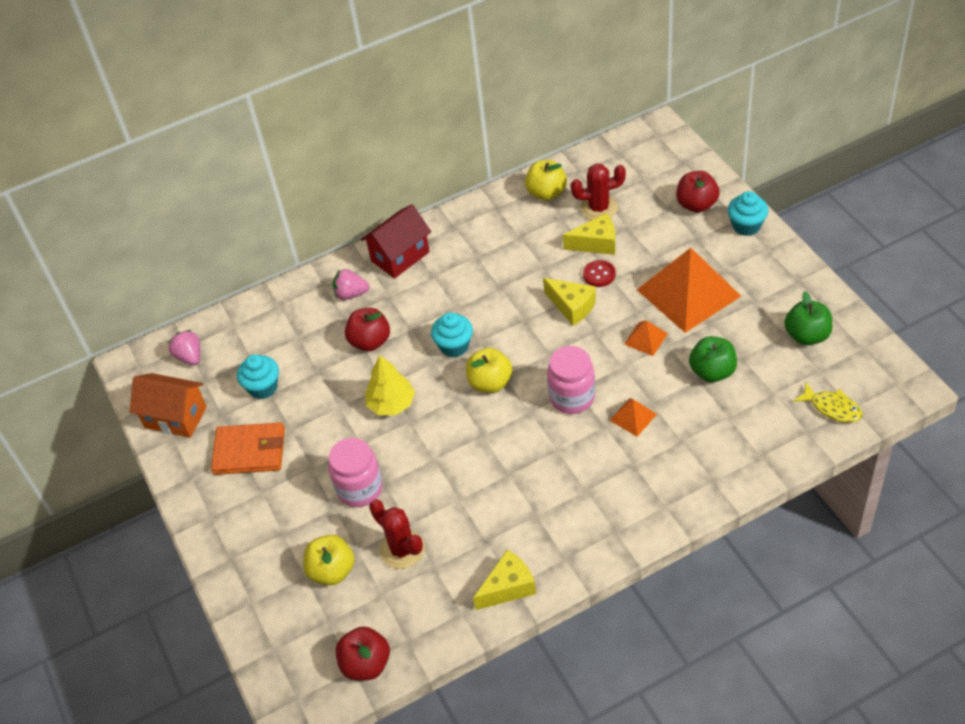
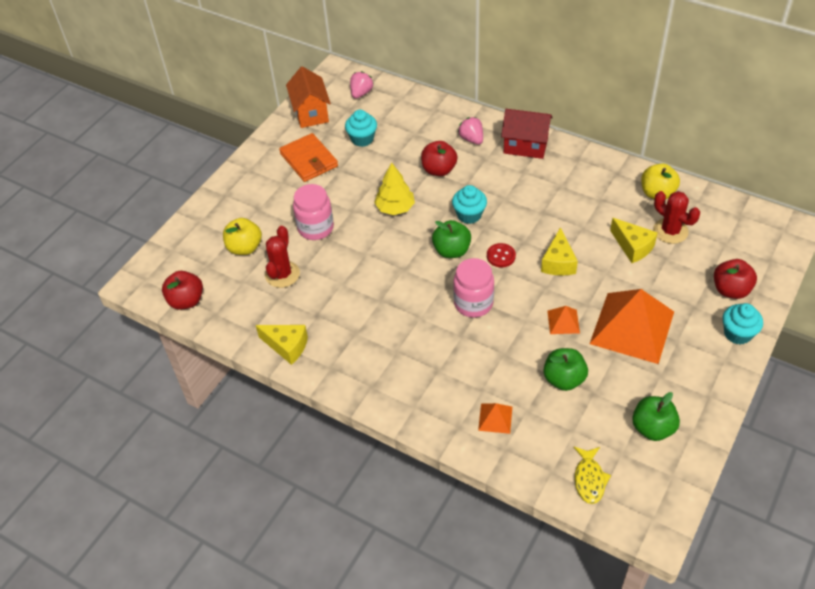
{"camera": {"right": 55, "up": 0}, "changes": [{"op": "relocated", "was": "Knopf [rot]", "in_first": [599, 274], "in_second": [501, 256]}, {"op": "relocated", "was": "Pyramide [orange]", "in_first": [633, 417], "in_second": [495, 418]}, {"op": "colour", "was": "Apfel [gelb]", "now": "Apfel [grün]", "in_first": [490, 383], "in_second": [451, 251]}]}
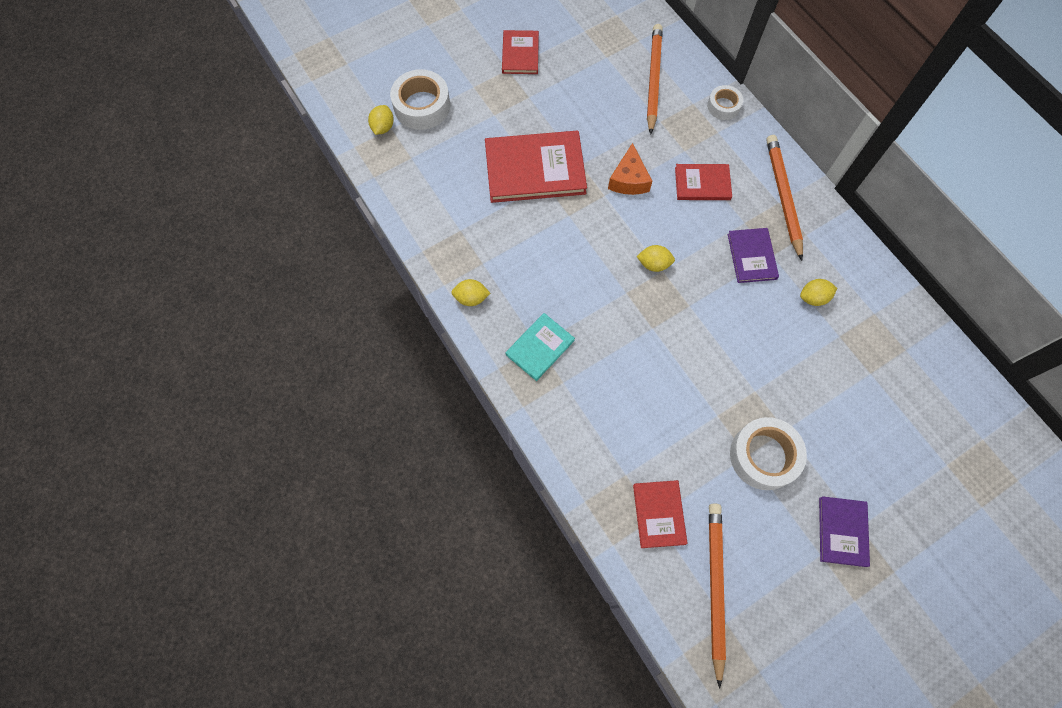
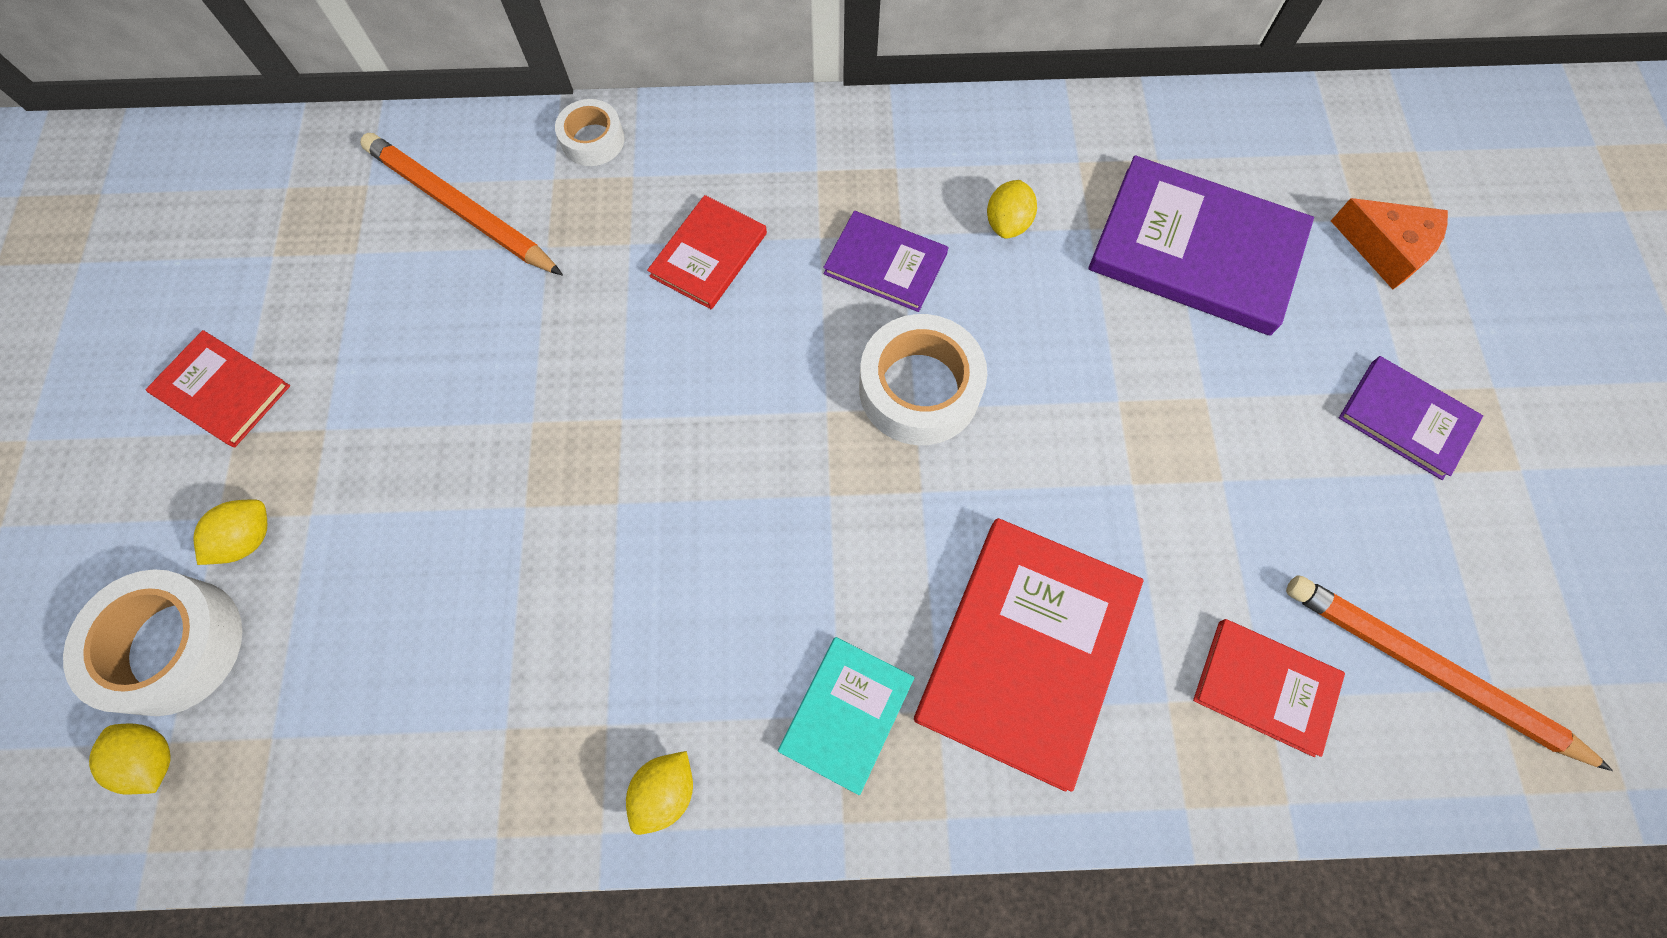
{"camera": {"right": -60, "up": 0}, "changes": [{"op": "missing", "was": "Bleistift [orange]", "in_first": [783, 196]}, {"op": "appeared", "now": "Buch [lila]", "in_second": [1196, 250]}, {"op": "relocated", "was": "Buch [rot]", "in_first": [535, 169], "in_second": [1027, 651]}, {"op": "relocated", "was": "Käse [orange]", "in_first": [629, 179], "in_second": [1385, 249]}, {"op": "relocated", "was": "Zitrone [gelb]", "in_first": [654, 264], "in_second": [248, 539]}, {"op": "relocated", "was": "Klebeband [weiß]", "in_first": [763, 456], "in_second": [919, 389]}, {"op": "spun", "was": "Buch [türkis]", "in_first": [540, 347], "in_second": [846, 714], "clockwise": 45}]}
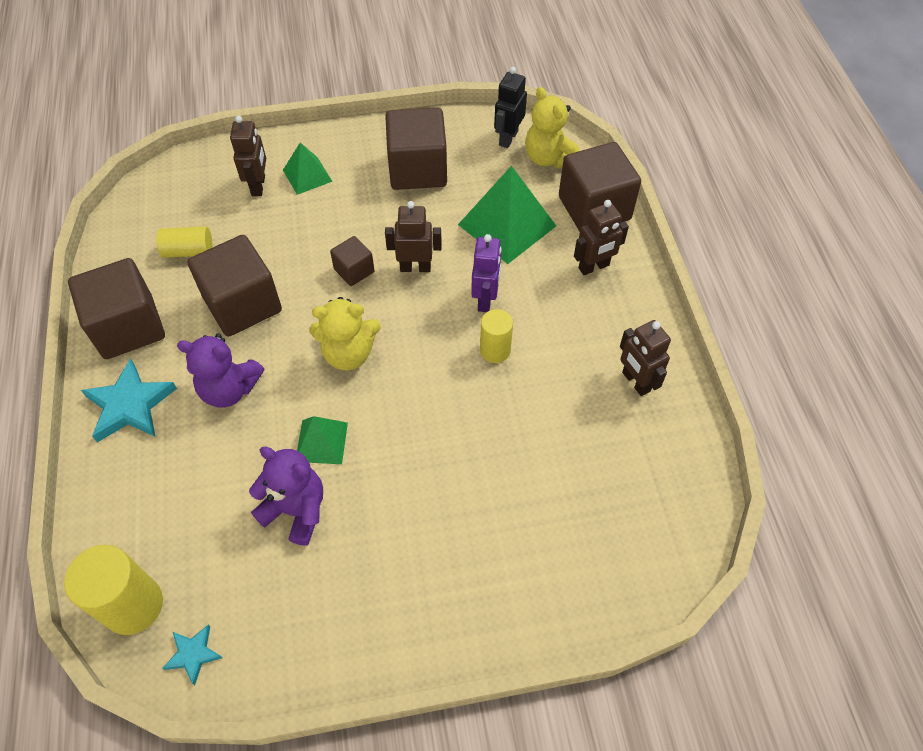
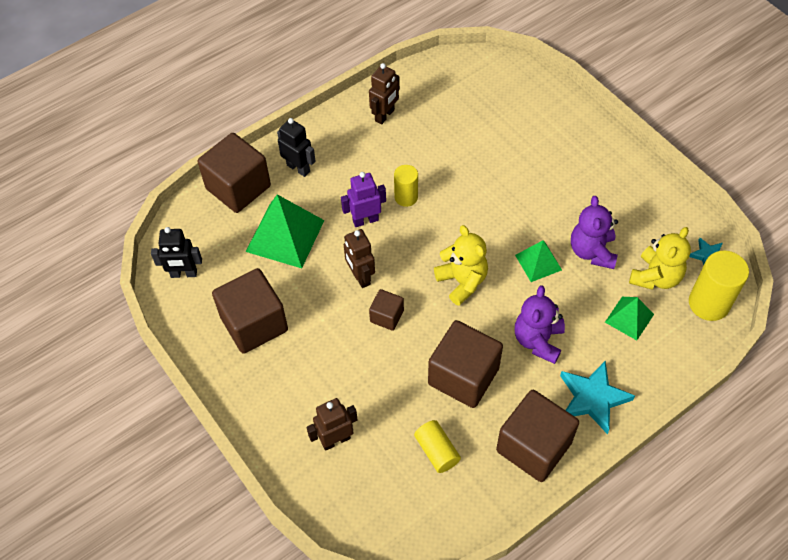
{"camera": {"right": -115, "up": 0}, "changes": [{"op": "relocated", "was": "Pyramide [grün]", "in_first": [307, 175], "in_second": [629, 318]}, {"op": "relocated", "was": "Teddybär [gelb]", "in_first": [549, 158], "in_second": [655, 277]}, {"op": "colour", "was": "Roboter [braun]", "now": "Roboter [schwarz]", "in_first": [594, 267], "in_second": [298, 168]}, {"op": "spun", "was": "Teddybär [lila]", "in_first": [229, 389], "in_second": [538, 340], "clockwise": -150}]}
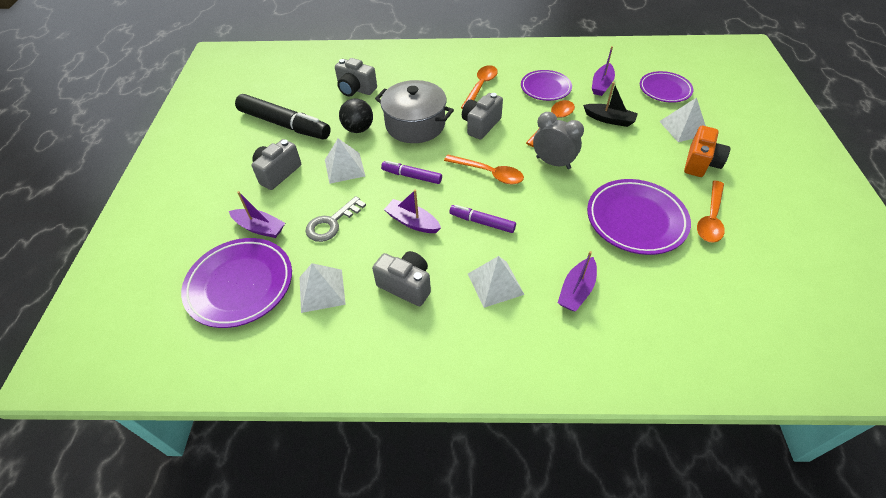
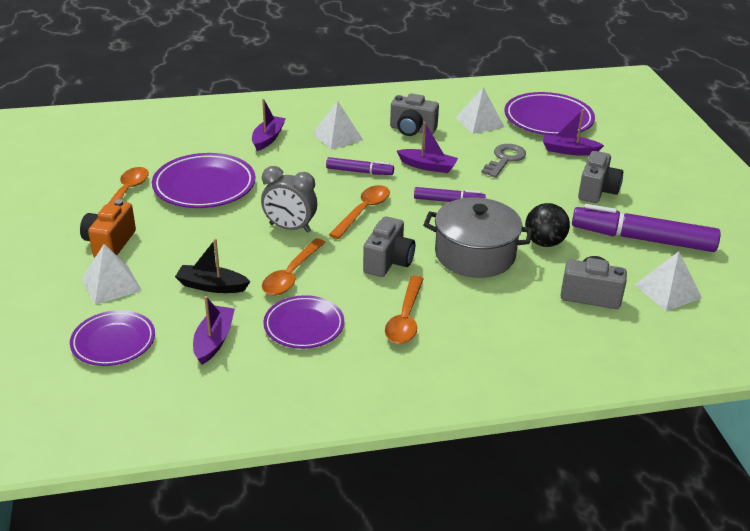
{"camera": {"right": 165, "up": -15}, "changes": [{"op": "relocated", "was": "Pyramide [weiß]", "in_first": [344, 167], "in_second": [668, 291]}, {"op": "colour", "was": "Filzstift [schwarz]", "now": "Filzstift [lila]", "in_first": [284, 124], "in_second": [642, 239]}, {"op": "spun", "was": "Löffel [orange]", "in_first": [489, 173], "in_second": [363, 211], "clockwise": 105}]}
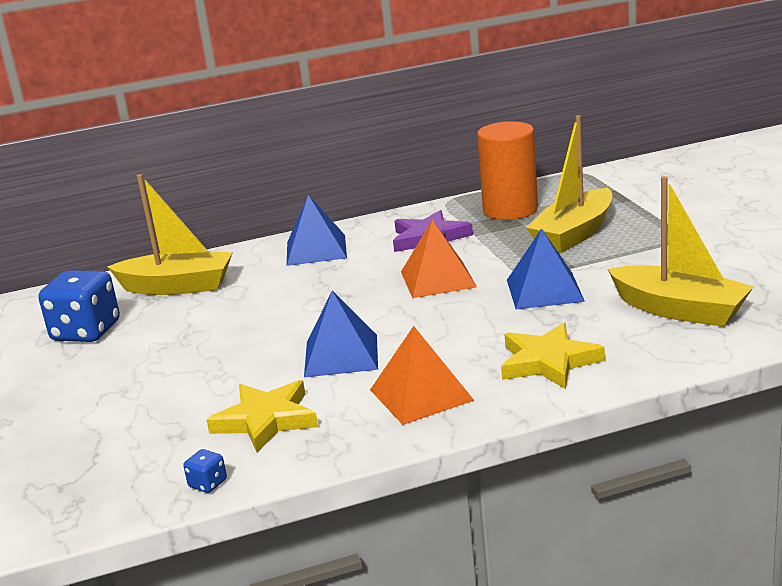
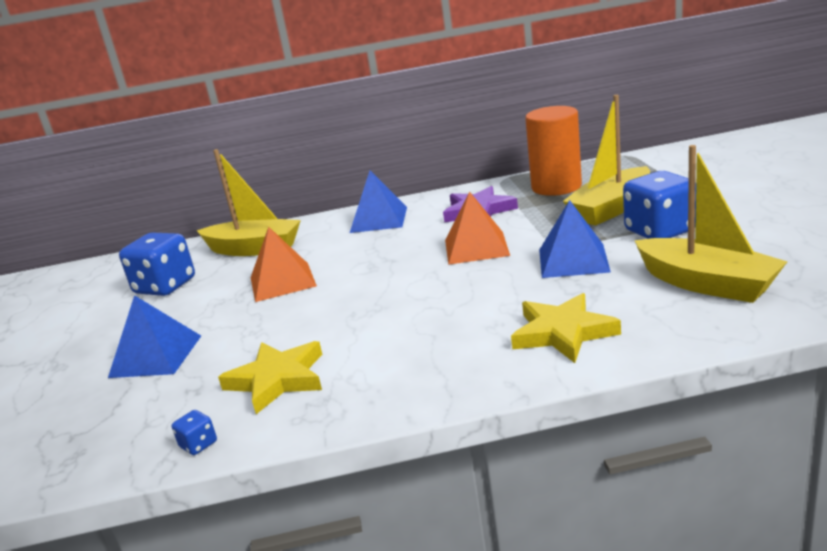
{"camera": {"right": 10, "up": 0}, "changes": [{"op": "appeared", "now": "Spielwürfel [blau]", "in_second": [659, 231]}, {"op": "relocated", "was": "Pyramide [blau]", "in_first": [341, 355], "in_second": [156, 356]}, {"op": "relocated", "was": "Pyramide [orange]", "in_first": [421, 395], "in_second": [282, 281]}]}
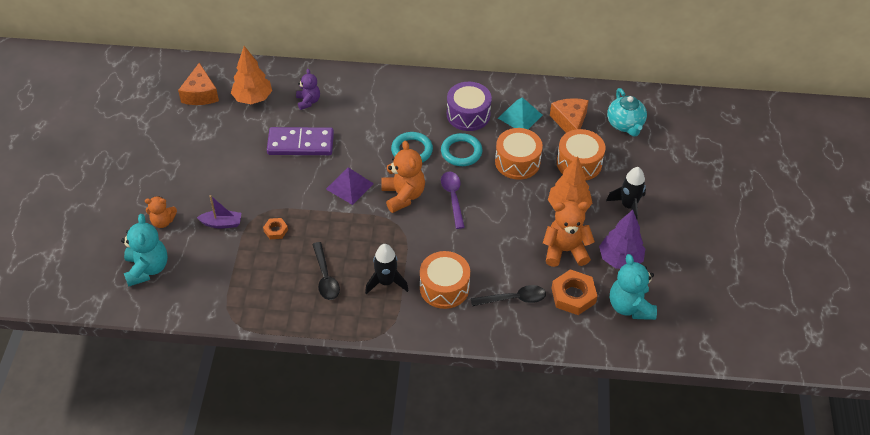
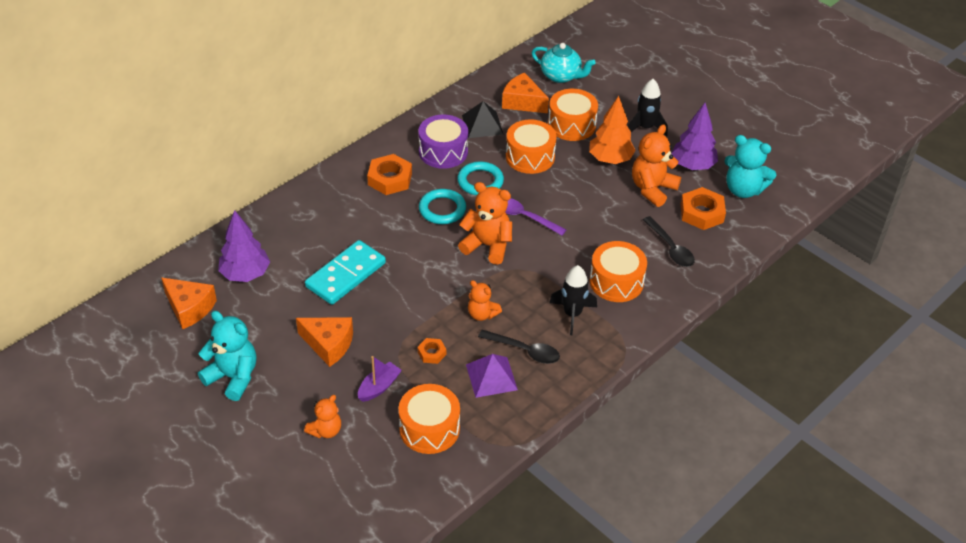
{"camera": {"right": -50, "up": -5}, "changes": [{"op": "missing", "was": "Teddybär [lila]", "in_first": [308, 101]}, {"op": "appeared", "now": "Käse [orange]", "in_second": [329, 345]}, {"op": "appeared", "now": "Sechskantmutter [orange]", "in_second": [390, 179]}, {"op": "appeared", "now": "Trommel [orange]", "in_second": [429, 428]}, {"op": "appeared", "now": "Teddybär [orange]", "in_second": [482, 314]}, {"op": "relocated", "was": "Teddybär [türkis]", "in_first": [147, 269], "in_second": [233, 377]}, {"op": "relocated", "was": "Pyramide [lila]", "in_first": [349, 186], "in_second": [491, 377]}, {"op": "colour", "was": "Baum [orange]", "now": "Baum [lila]", "in_first": [253, 98], "in_second": [245, 274]}, {"op": "colour", "was": "Dominostein [lila]", "now": "Dominostein [türkis]", "in_first": [300, 144], "in_second": [346, 275]}, {"op": "colour", "was": "Pyramide [türkis]", "now": "Pyramide [schwarz]", "in_first": [520, 116], "in_second": [482, 124]}, {"op": "spun", "was": "Löffel [schwarz]", "in_first": [513, 299], "in_second": [670, 248], "clockwise": 120}]}
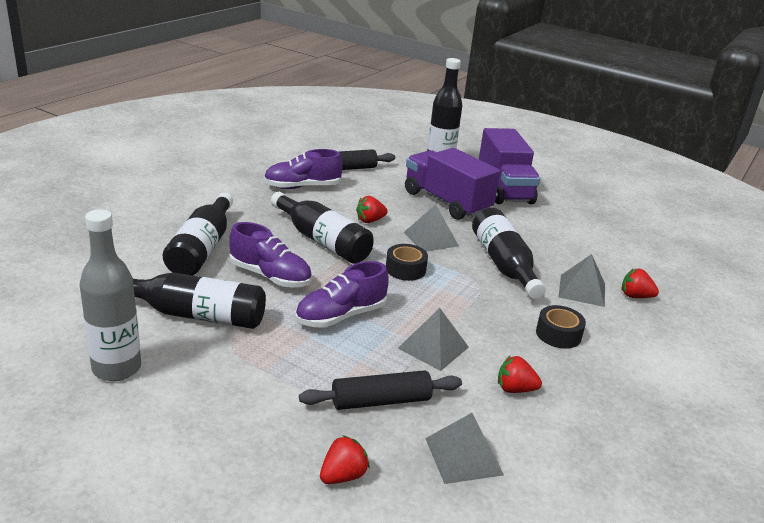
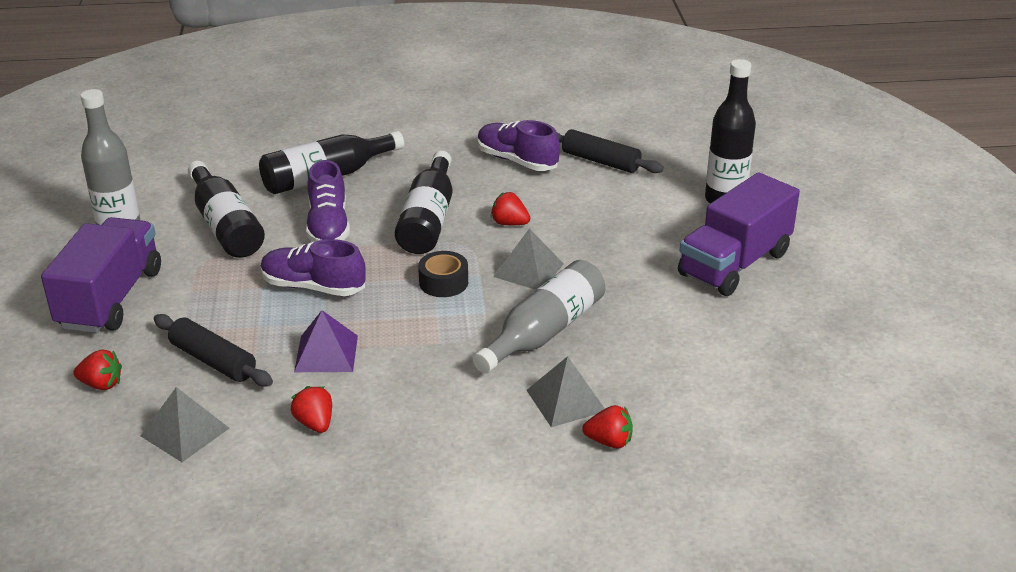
{"camera": {"right": 55, "up": 5}, "changes": [{"op": "missing", "was": "Klebeband [schwarz]", "in_first": [558, 334]}, {"op": "relocated", "was": "Lastwagen [lila]", "in_first": [446, 202], "in_second": [111, 299]}, {"op": "colour", "was": "Pyramide [grau]", "now": "Pyramide [lila]", "in_first": [433, 347], "in_second": [326, 353]}, {"op": "colour", "was": "Flasche [schwarz]", "now": "Flasche [grau]", "in_first": [504, 264], "in_second": [544, 332]}, {"op": "spun", "was": "Erdbeere [rot]", "in_first": [635, 296], "in_second": [609, 441], "clockwise": 120}]}
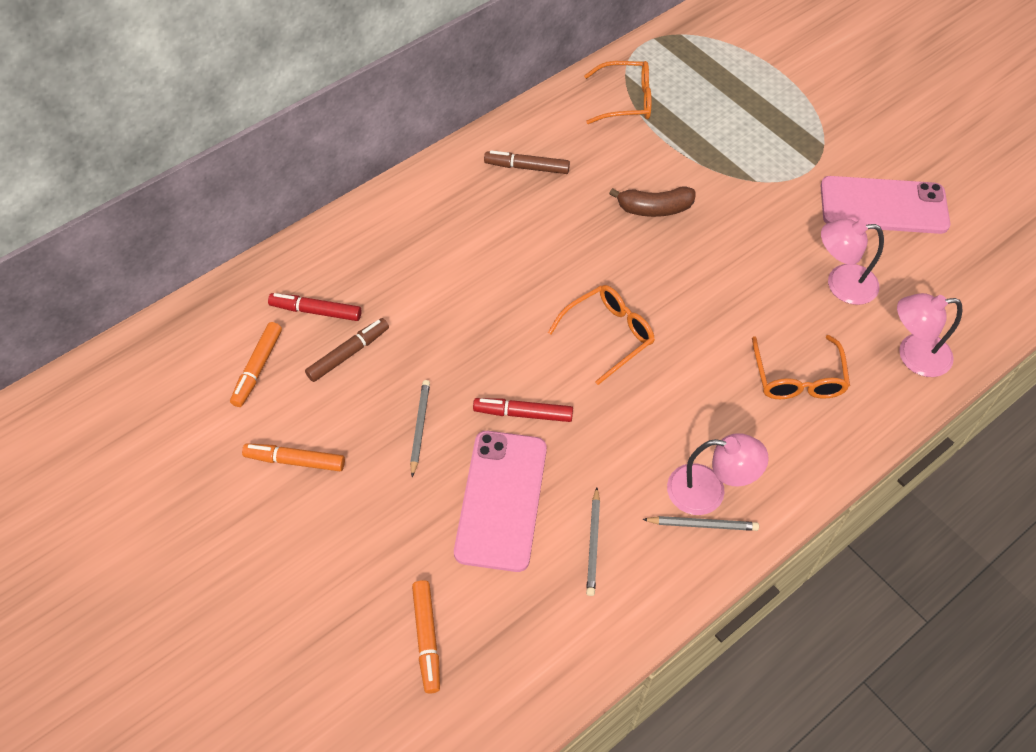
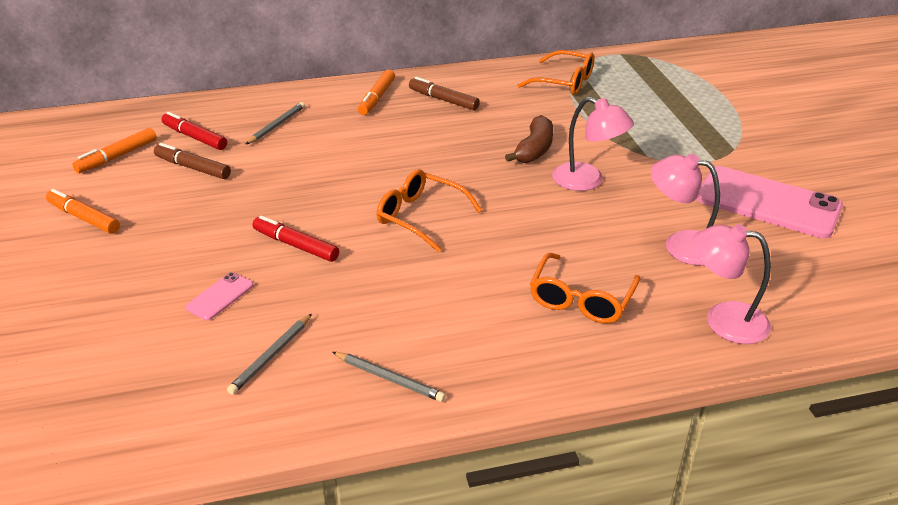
{"camera": {"right": 25, "up": -20}, "changes": [{"op": "relocated", "was": "Bleistift [grau]", "in_first": [420, 427], "in_second": [277, 125]}, {"op": "relocated", "was": "Filzstift [orange]", "in_first": [427, 638], "in_second": [377, 98]}, {"op": "relocated", "was": "Lampe [rosa]", "in_first": [708, 491], "in_second": [587, 181]}, {"op": "spun", "was": "Filzstift [braun]", "in_first": [348, 354], "in_second": [193, 167], "clockwise": -135}, {"op": "spun", "was": "Brille [orange]", "in_first": [608, 335], "in_second": [420, 217], "clockwise": -135}, {"op": "spun", "was": "Banane [braun]", "in_first": [654, 208], "in_second": [534, 149], "clockwise": -90}, {"op": "size", "was": "Handy [rosa]", "in_first": [501, 500], "in_second": [220, 296], "ratio": 0.44}]}
